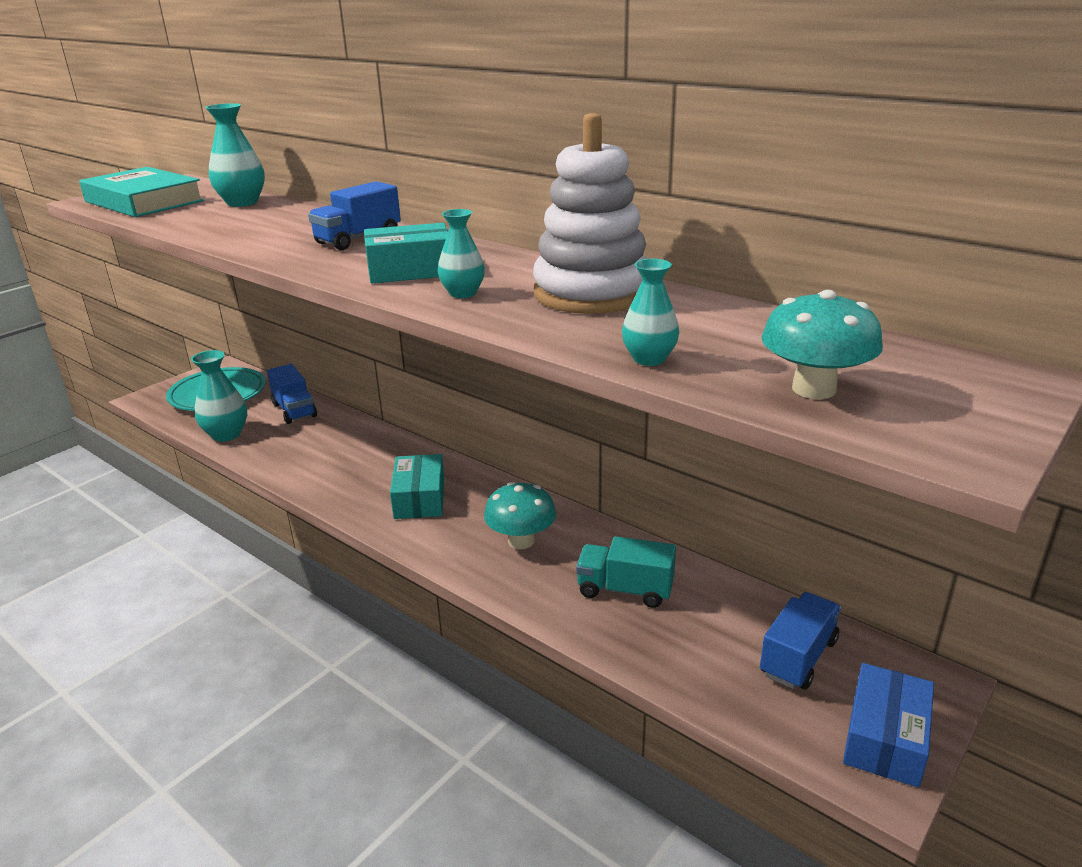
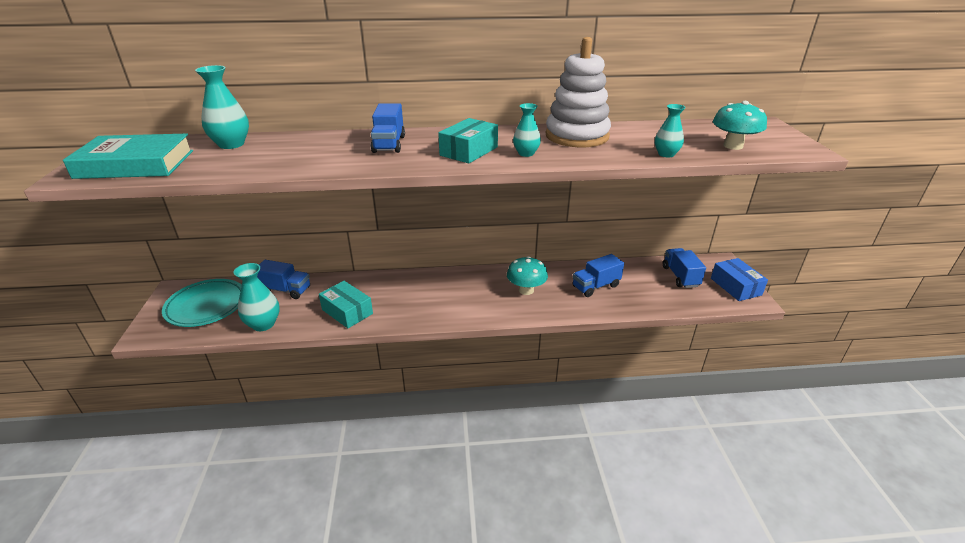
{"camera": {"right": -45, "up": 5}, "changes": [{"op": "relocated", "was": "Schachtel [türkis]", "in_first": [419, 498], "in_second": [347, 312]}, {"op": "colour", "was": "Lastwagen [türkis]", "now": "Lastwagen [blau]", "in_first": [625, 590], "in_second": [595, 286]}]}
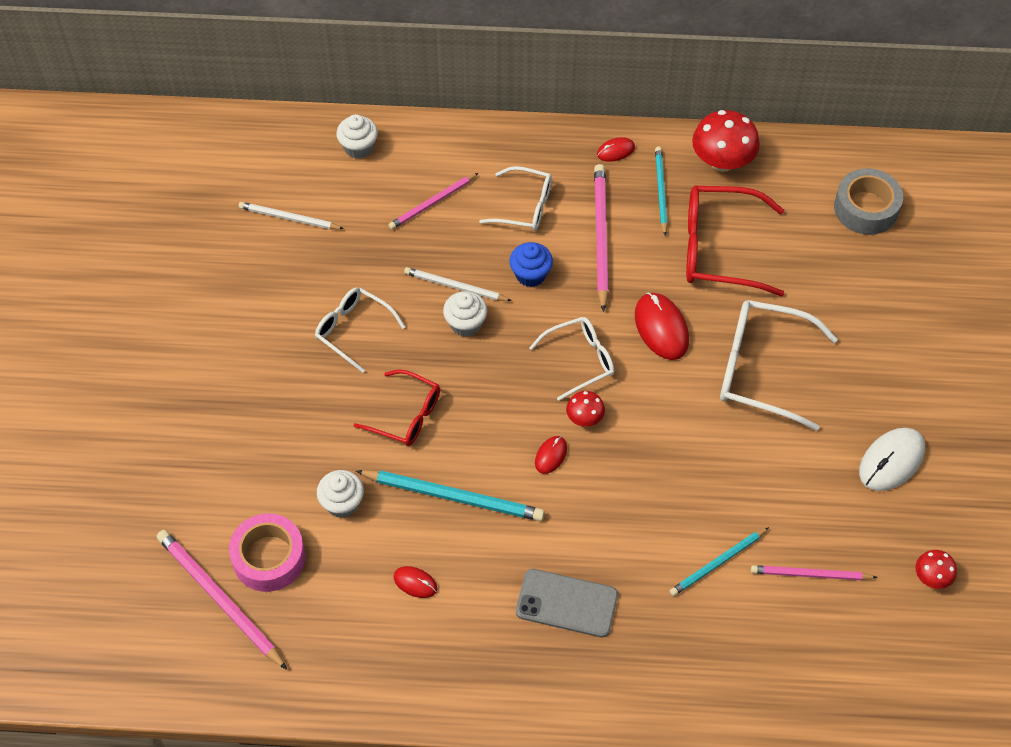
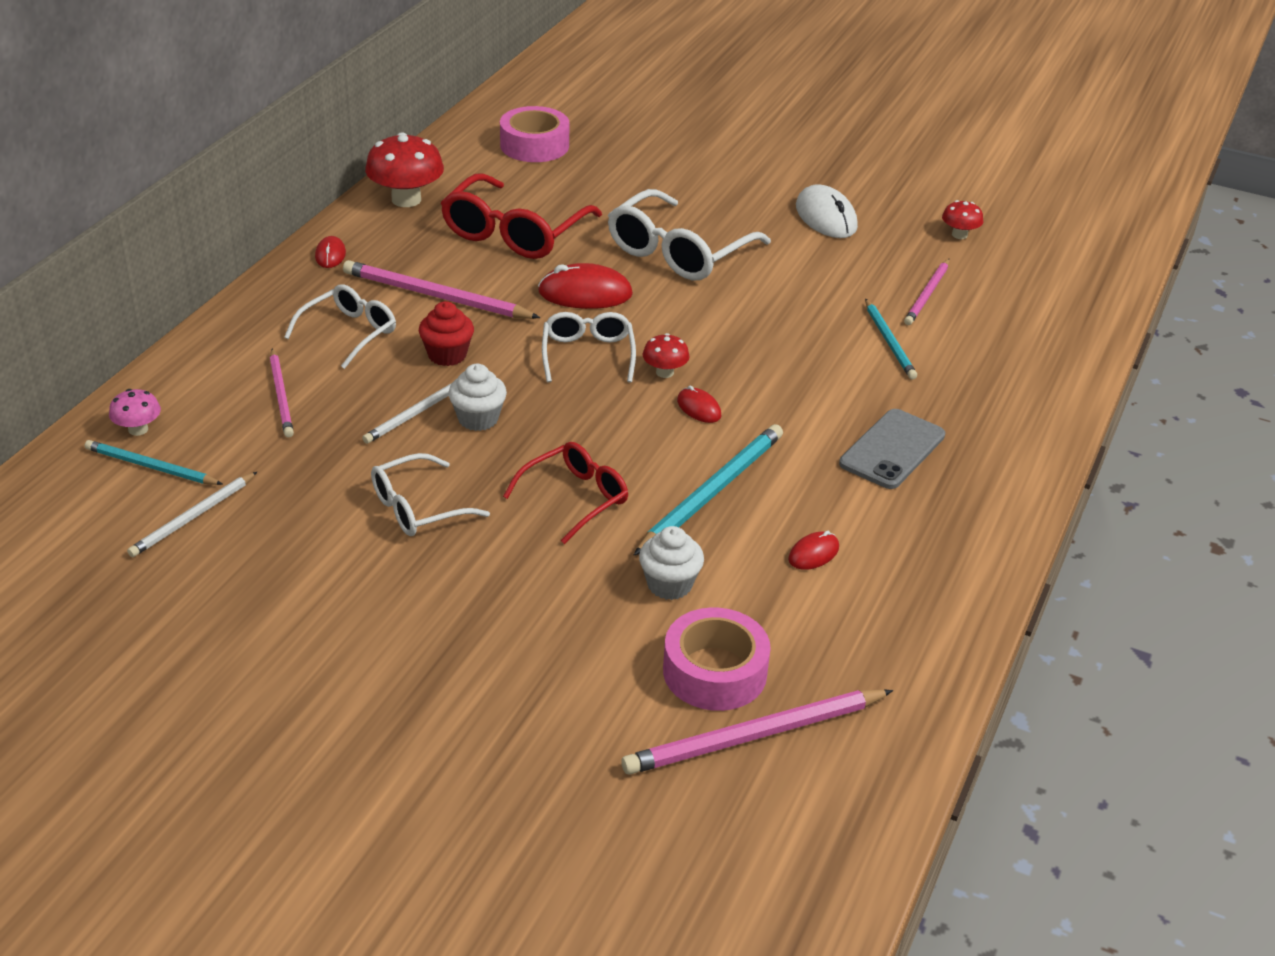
{"camera": {"right": -70, "up": -20}, "changes": [{"op": "relocated", "was": "Bleistift [türkis]", "in_first": [660, 191], "in_second": [151, 467]}, {"op": "exchanged", "was": "Muffin [weiß]", "now": "Pilz [rosa]", "in_first": [358, 147], "in_second": [138, 429]}, {"op": "colour", "was": "Muffin [blau]", "now": "Muffin [rot]", "in_first": [530, 275], "in_second": [447, 355]}, {"op": "colour", "was": "Klebeband [grau]", "now": "Klebeband [rosa]", "in_first": [866, 208], "in_second": [534, 145]}]}
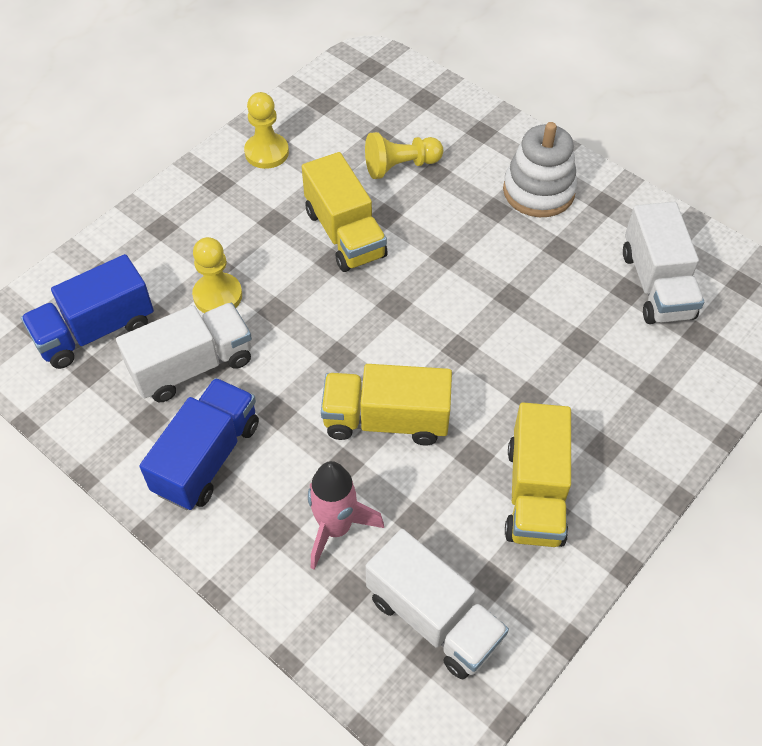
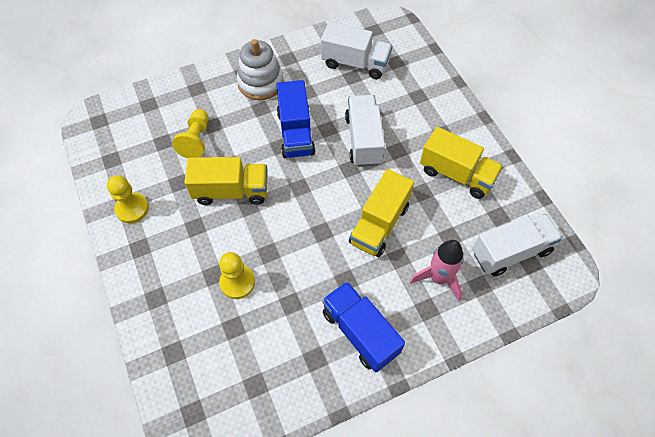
{"camera": {"right": -65, "up": 5}, "changes": [{"op": "relocated", "was": "Lastwagen [blau]", "in_first": [95, 331], "in_second": [295, 133]}, {"op": "relocated", "was": "Lastwagen [weiß]", "in_first": [192, 366], "in_second": [363, 140]}]}
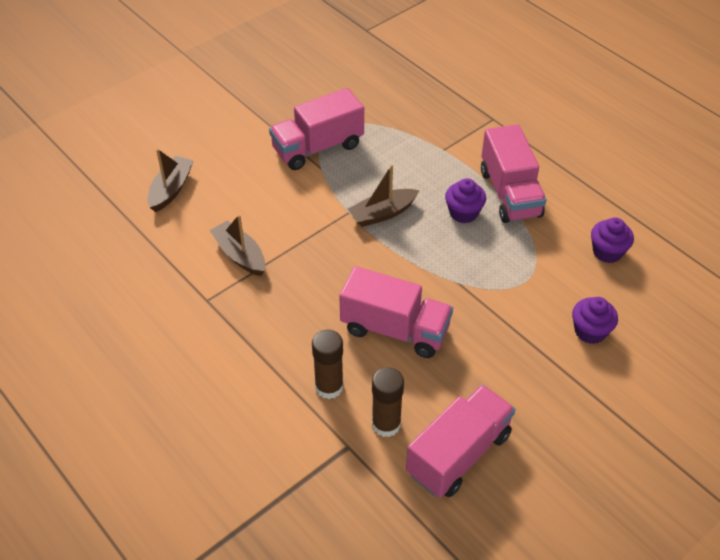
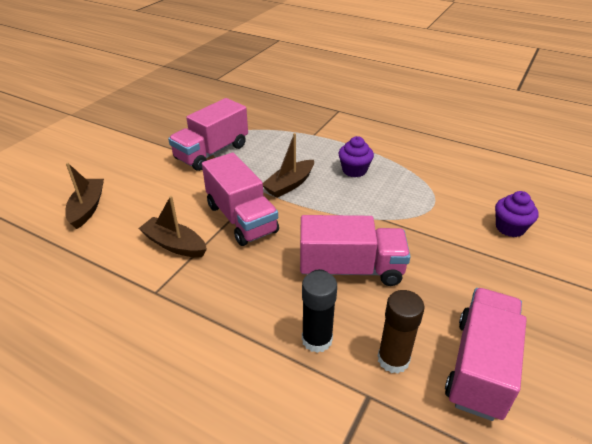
{"camera": {"right": -20, "up": -10}, "changes": [{"op": "missing", "was": "Muffin [lila]", "in_first": [607, 252]}, {"op": "relocated", "was": "Lastwagen [rosa]", "in_first": [510, 193], "in_second": [241, 218]}, {"op": "colour", "was": "Klebestift [braun]", "now": "Klebestift [schwarz]", "in_first": [329, 387], "in_second": [317, 339]}]}
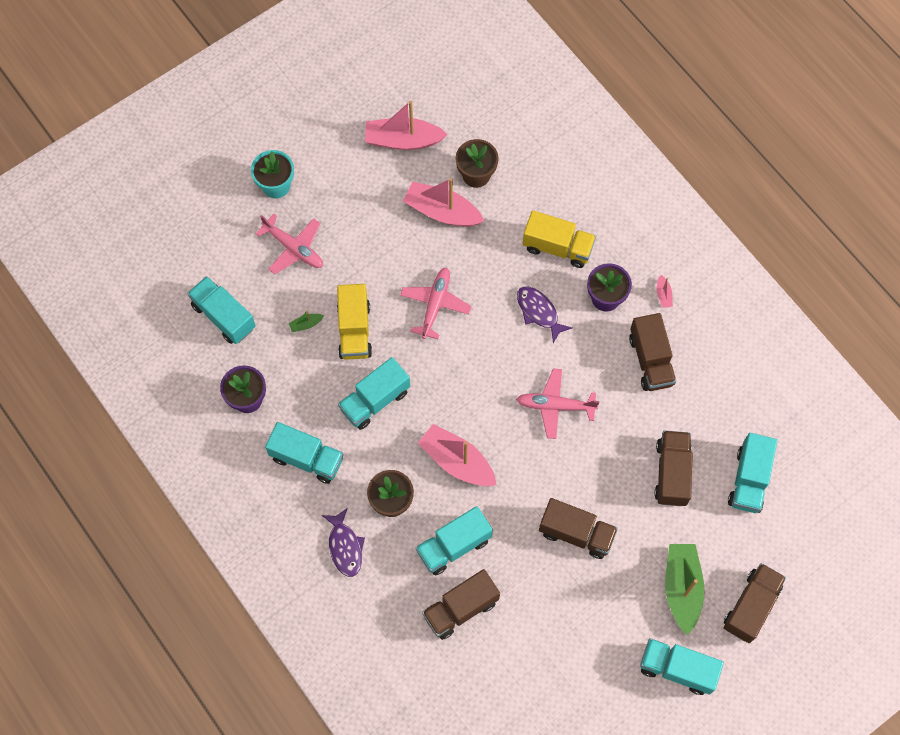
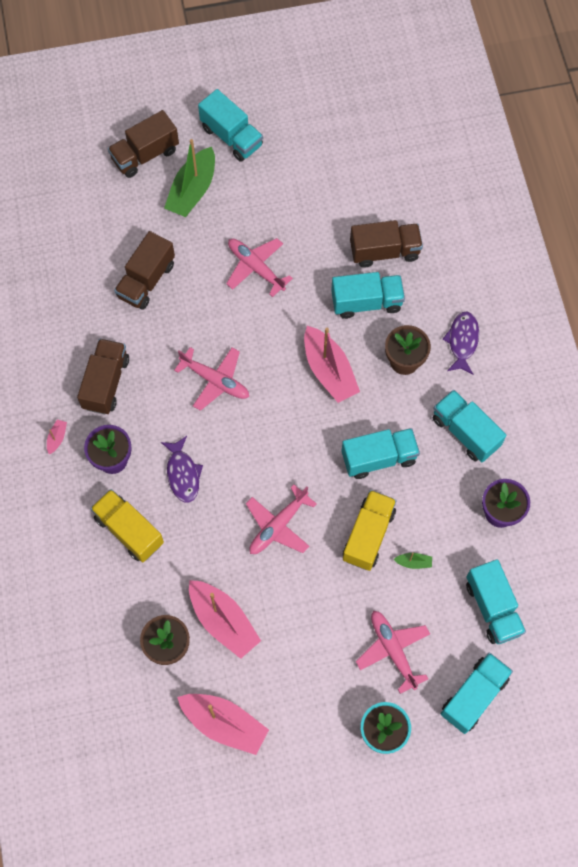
{"camera": {"right": -155, "up": 0}, "changes": [{"op": "relocated", "was": "Lastwagen [türkis]", "in_first": [749, 479], "in_second": [474, 696]}, {"op": "exchanged", "was": "Lastwagen [braun]", "now": "Flugzeug [rosa]", "in_first": [576, 533], "in_second": [256, 268]}]}
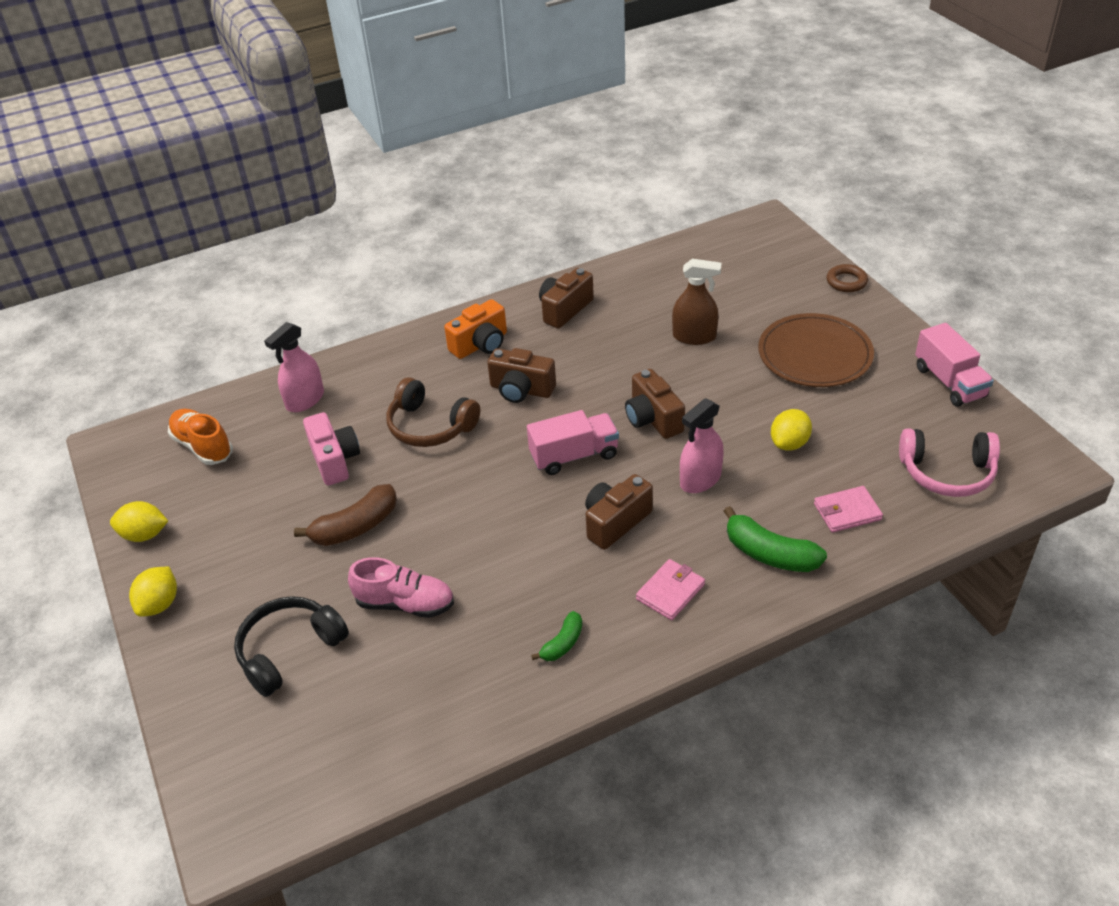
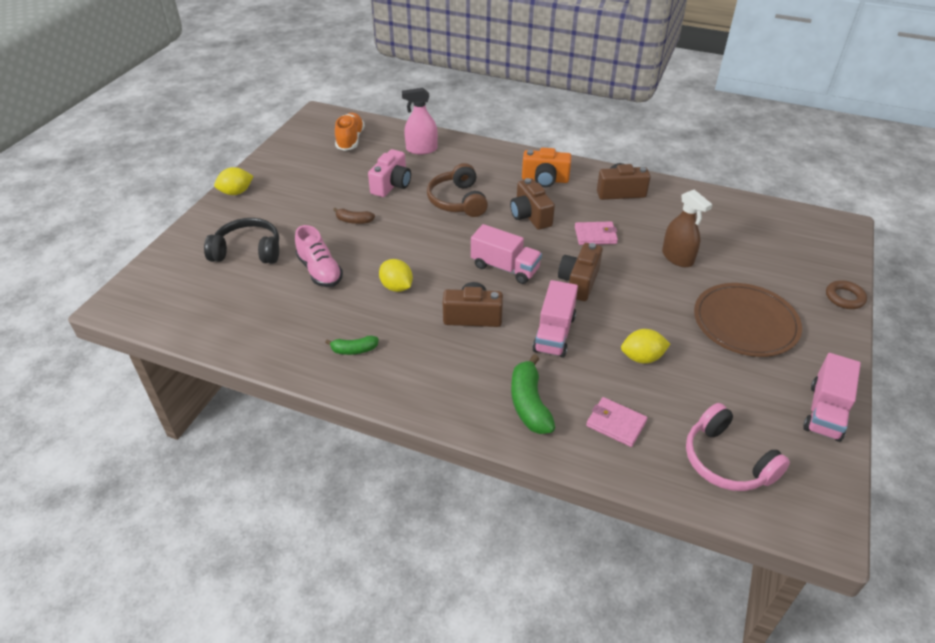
{"camera": {"right": 45, "up": 0}, "changes": [{"op": "relocated", "was": "Zitrone [gelb]", "in_first": [144, 535], "in_second": [396, 287]}, {"op": "relocated", "was": "Geldbörse [rosa]", "in_first": [670, 591], "in_second": [595, 235]}, {"op": "exchanged", "was": "Sprühflasche [rosa]", "now": "Lastwagen [rosa]", "in_first": [700, 479], "in_second": [554, 333]}, {"op": "size", "was": "Banane [braun]", "in_first": [355, 527], "in_second": [354, 221], "ratio": 0.58}]}
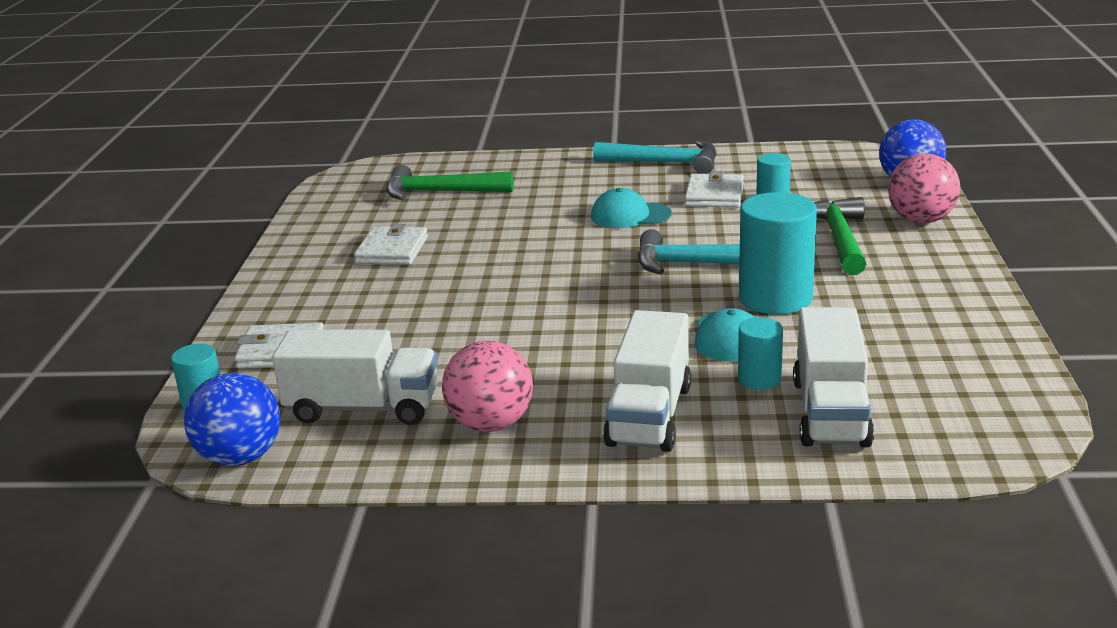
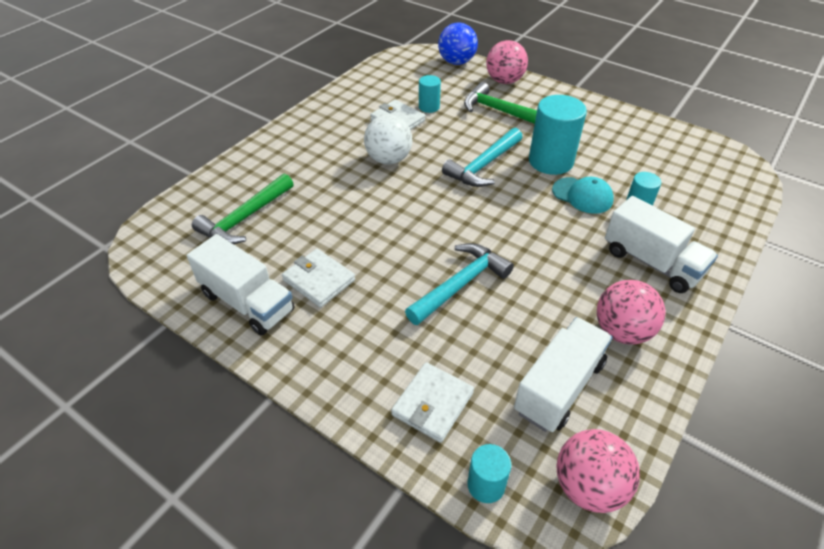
{"camera": {"right": -60, "up": 20}, "changes": [{"op": "relocated", "was": "Hammer [türkis]", "in_first": [665, 163], "in_second": [460, 284]}, {"op": "relocated", "was": "Lastwagen [weiß]", "in_first": [830, 412], "in_second": [247, 302]}, {"op": "exchanged", "was": "Kappe [türkis]", "now": "Ball [weiß]", "in_first": [630, 215], "in_second": [388, 159]}, {"op": "colour", "was": "Ball [blau]", "now": "Ball [rosa]", "in_first": [240, 458], "in_second": [588, 486]}]}
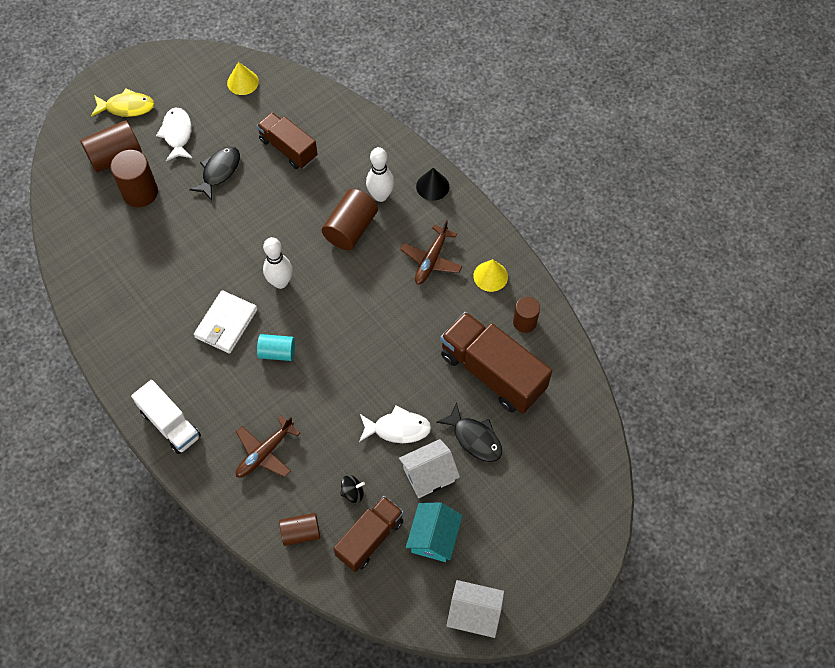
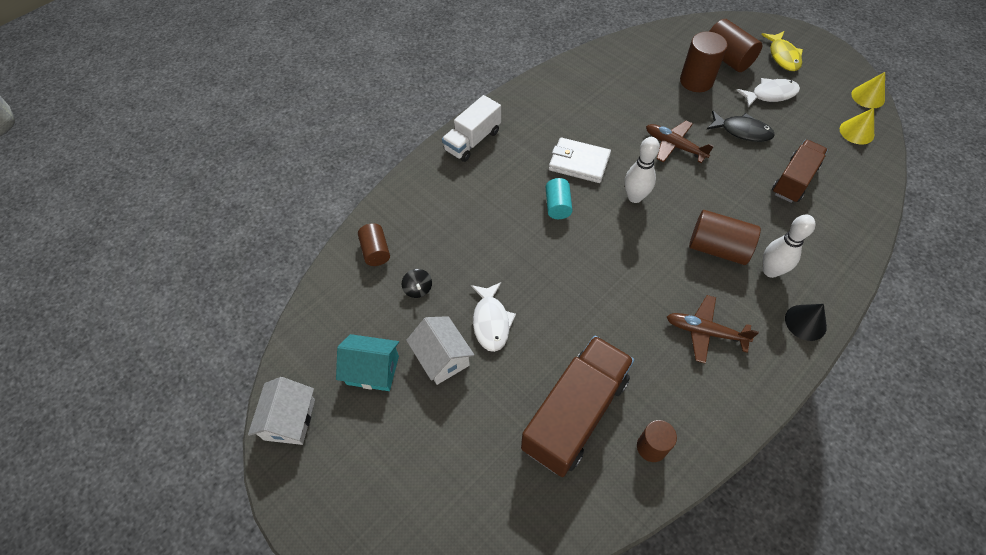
{"camera": {"right": 85, "up": -5}, "changes": [{"op": "missing", "was": "Lastwagen [braun]", "in_first": [370, 538]}, {"op": "missing", "was": "Fisch [schwarz]", "in_first": [474, 438]}, {"op": "relocated", "was": "Flugzeug [braun]", "in_first": [265, 452], "in_second": [674, 146]}, {"op": "relocated", "was": "Kegel [gelb]", "in_first": [490, 276], "in_second": [868, 97]}]}
